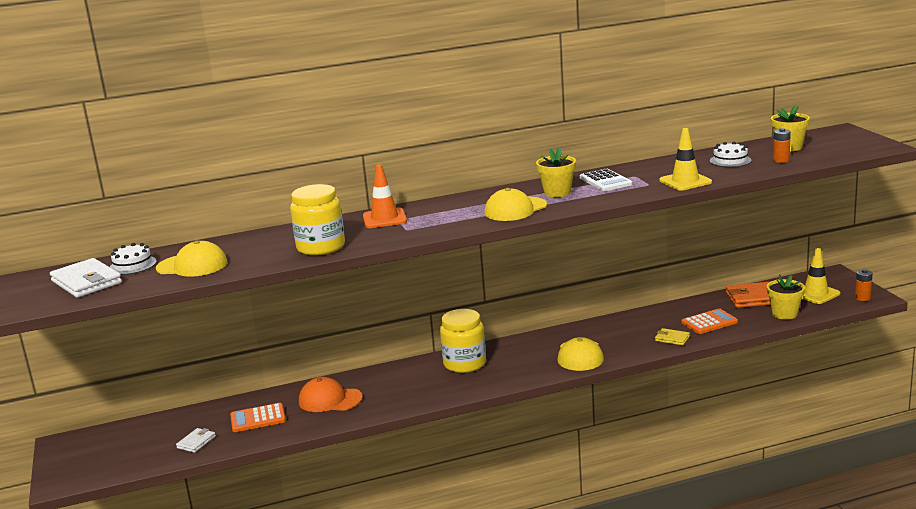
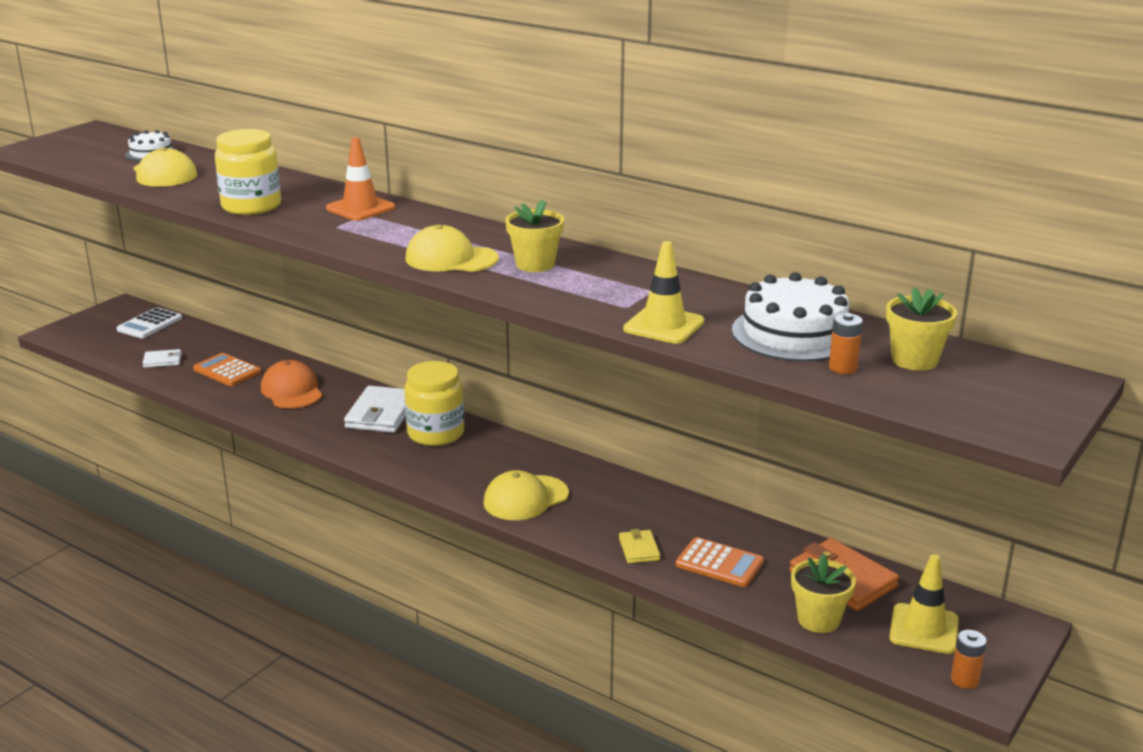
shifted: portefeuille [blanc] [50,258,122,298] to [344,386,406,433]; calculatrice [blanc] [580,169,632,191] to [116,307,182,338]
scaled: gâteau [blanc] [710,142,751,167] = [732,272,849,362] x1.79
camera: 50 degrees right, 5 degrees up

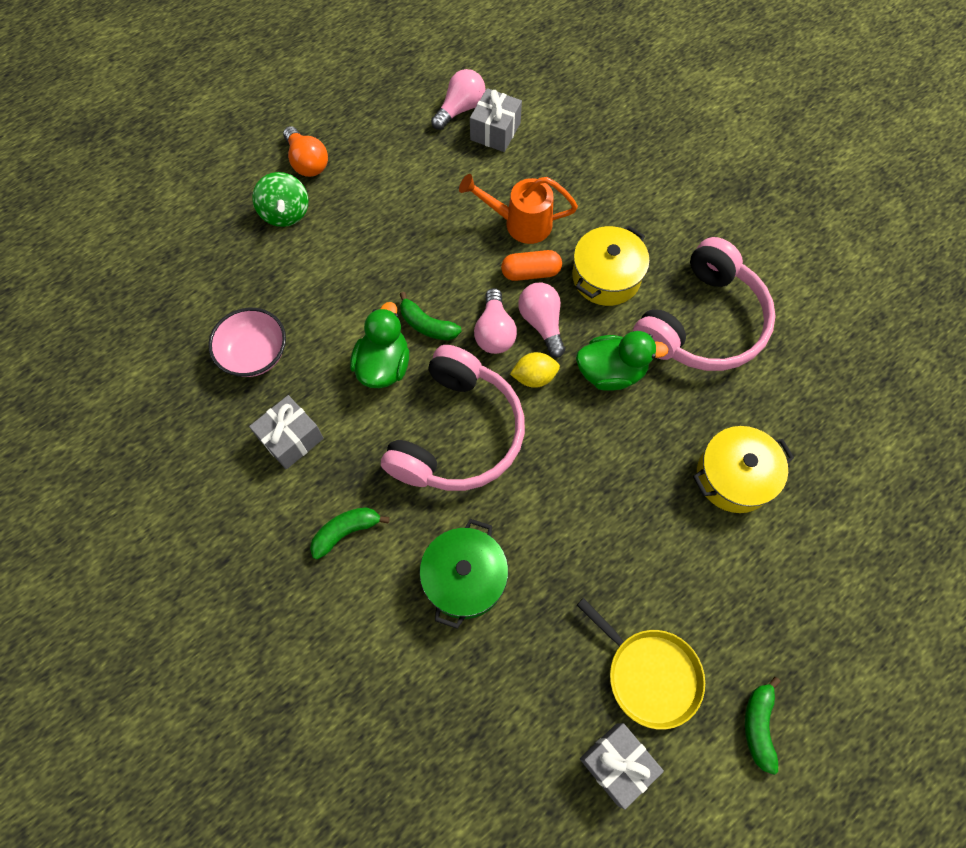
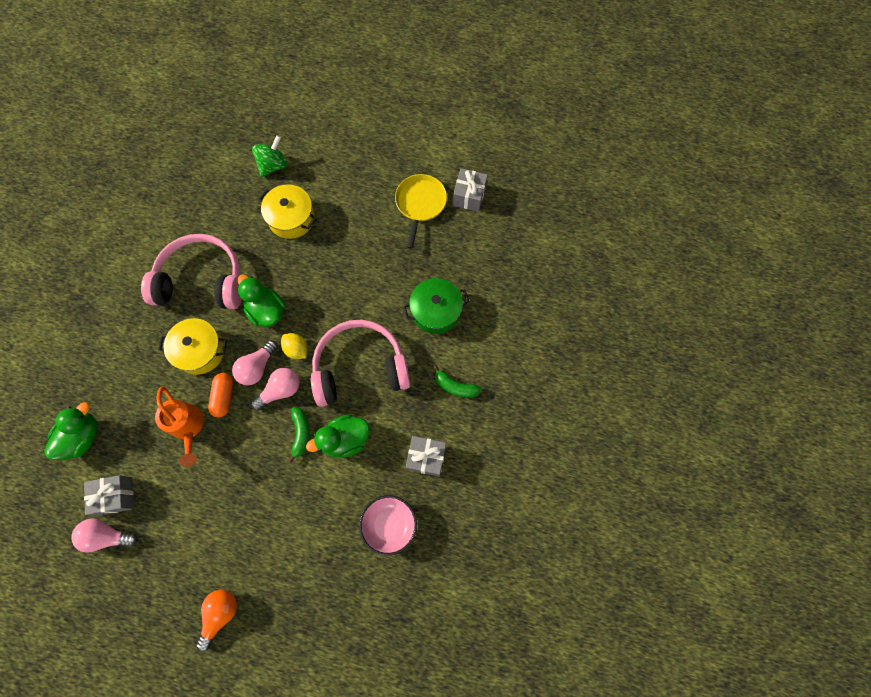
gone: banane [vert] [745,677,780,775]
new: canard [vert] [44,402,98,460]
shifted: toupie [vert] [252,172,308,227] to [252,135,288,177]
rotated: gélule [orange] [501,250,562,281] = [208,373,233,417] 45 degrees clockwise
camera: 125 degrees left, 5 degrees up

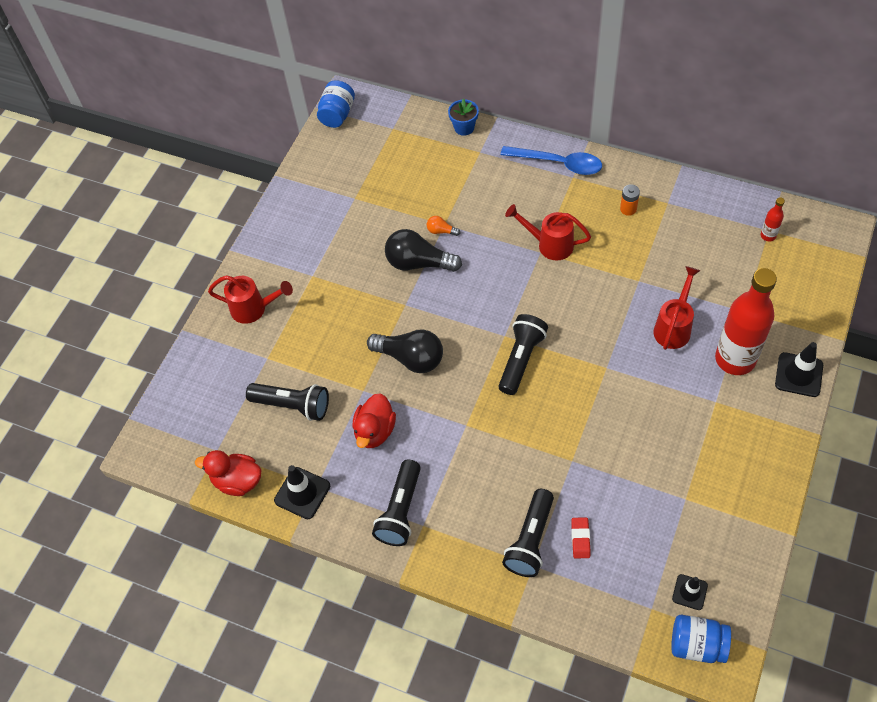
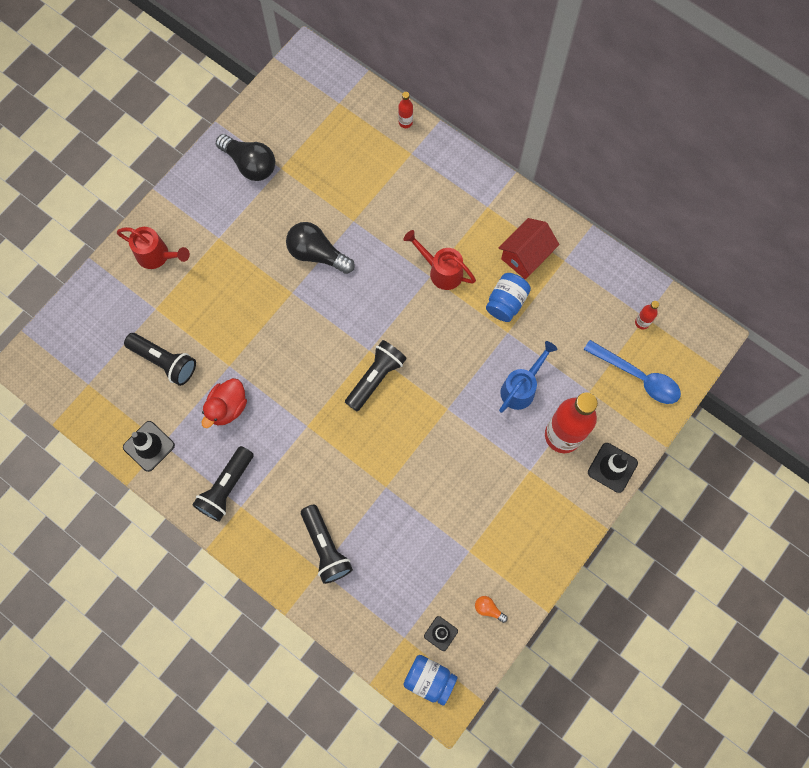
gone: canard [rouge] [195,450,261,496]; gomme [rouge] [571,517,590,558]
shifted: bocal [bleu] [317,80,355,128] to [486,273,531,322]; ampoule [noir] [367,329,443,373] to [216,134,275,181]; ampoule [orange] [427,216,460,236] to [475,596,508,623]; cuillère [bleu] [500,146,602,175] to [584,340,681,404]
swapped: pot de fleurs [bleu] [448,99,479,136] to bouteille [rouge] [398,92,413,128]; pile [orange] [620,184,640,216] to maison [rouge] [499,218,559,279]
repainted: arrosoir [rouge] [653,266,700,350] to arrosoir [bleu] [499,341,558,413]
rotated: lampe de poche [noir] [502,489,554,577] = [301,504,353,584] 60 degrees counterclockwise
camera: 10 degrees right, 15 degrees up

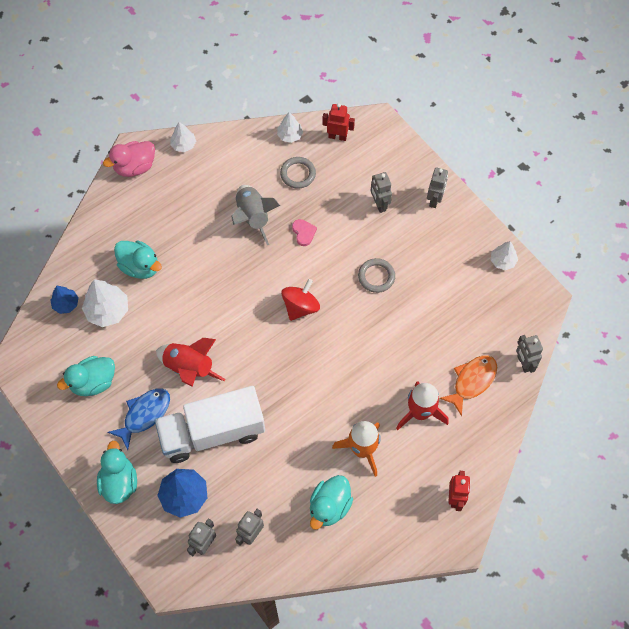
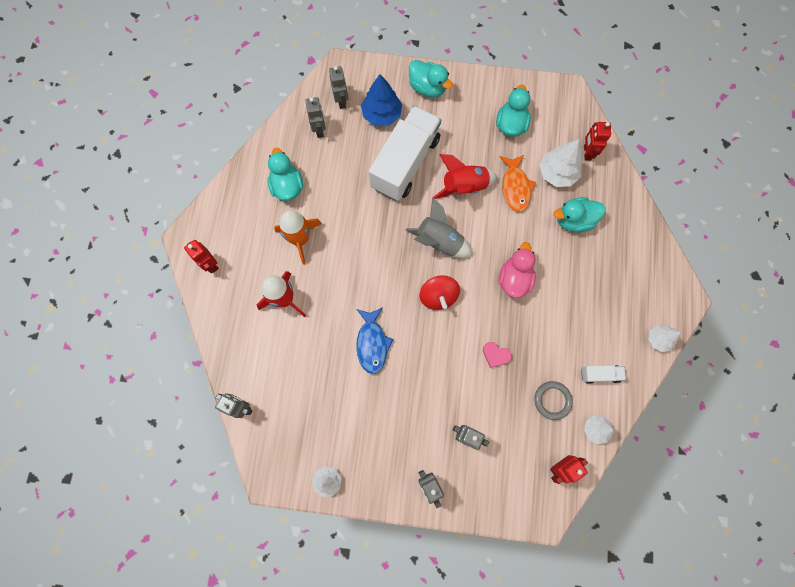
gone: anneau [gris] [358,258,395,293]
new: camion [blanc] [581,365,626,384]
shifted: canard [rose] [103,141,155,177] to [498,242,536,298]; poisson [bleu] [108,388,170,450] to [356,307,393,374]; fusée [gris] [232,185,280,245] to [406,198,472,258]; poisson [orange] [439,355,497,416] to [500,155,536,212]
swapped: arbre [bleu] [50,286,79,314] to robot [rouge] [584,122,611,161]
camera: 135 degrees right, 10 degrees up

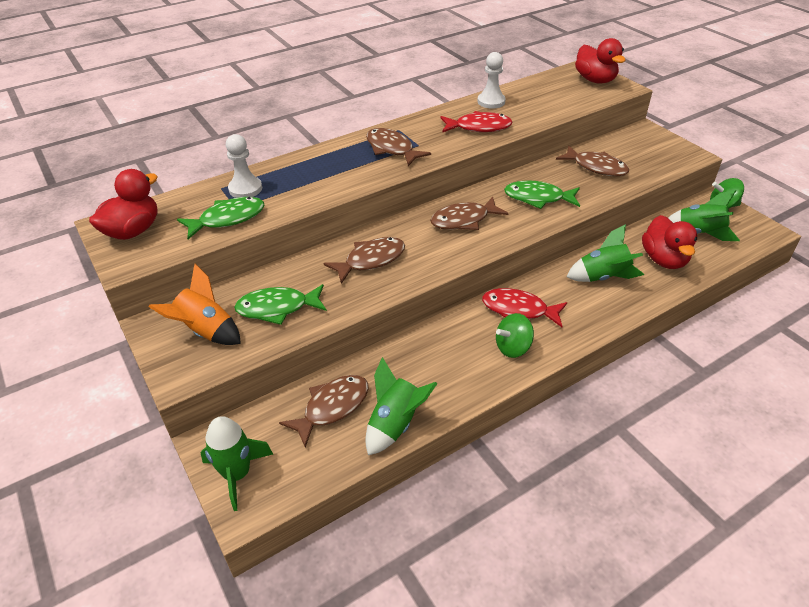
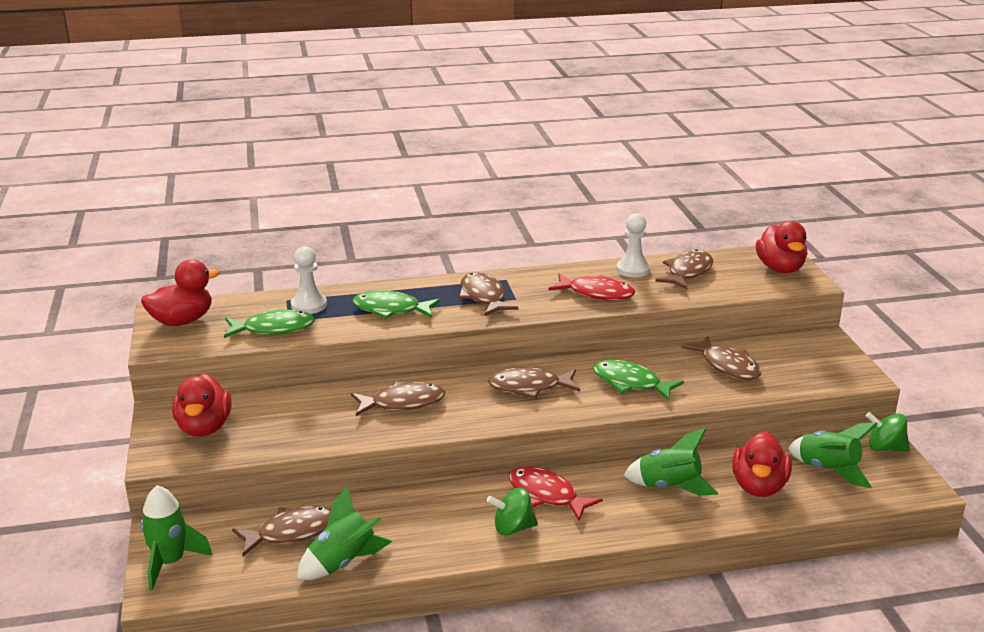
new: poisson [marron] [655,249,713,290]
shifted: poisson [vert] [234,284,327,325] to [353,290,441,319]
swapped: fusée [orange] [148,264,241,345] to canard [rouge] [172,373,232,437]
camera: 20 degrees right, 15 degrees down

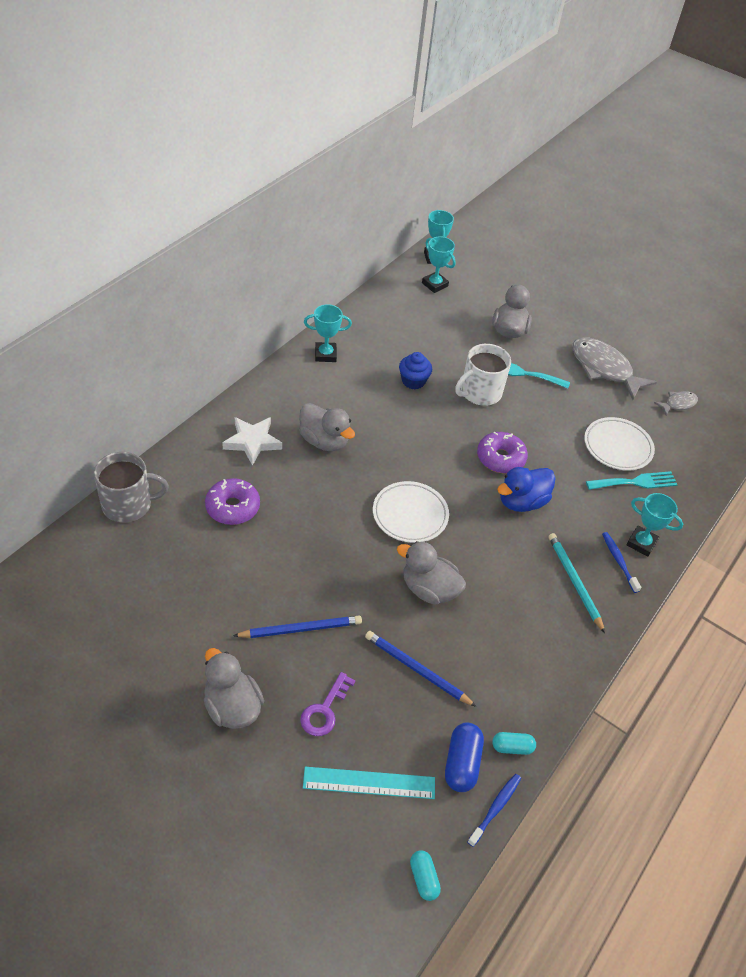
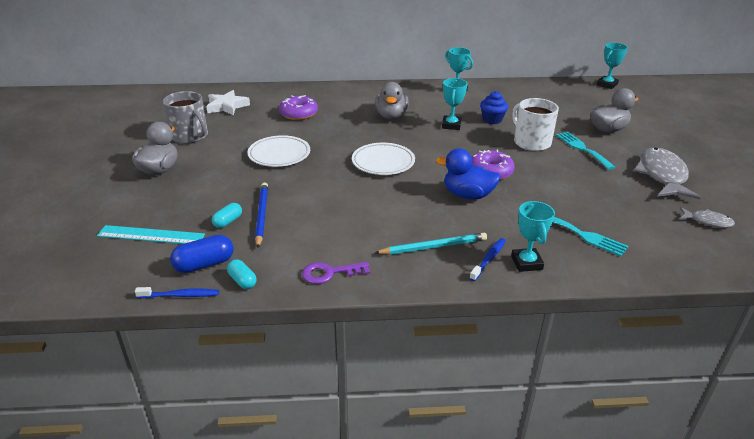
gone: crayon [bleu] [233,616,362,638]; canard [gris] [397,541,466,605]
shifted: tasse [gris] [94,452,169,523] to [163,91,208,144]; étoile [blanc] [222,417,282,466] to [206,90,250,116]; clé [violet] [300,672,356,736] to [302,262,370,284]; gélule [turquoise] [410,850,441,901] to [212,203,242,228]; trophée [turquoise] [422,236,456,293] to [442,78,467,130]; assiette [blanc] [584,417,655,471] to [248,135,310,167]
rotated: règle [turquoise] [303,767,435,799] = [97,225,205,244] 45 degrees counterclockwise; tasse [blanc] [455,344,511,406] = [512,98,559,151] 45 degrees clockwise; crayon [turquoise] [548,533,605,633] = [375,233,487,255] 45 degrees clockwise
camera: 55 degrees right, 15 degrees down

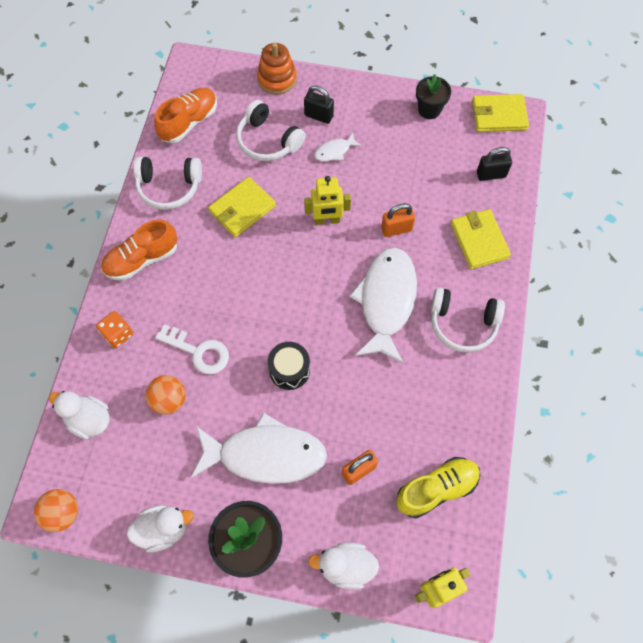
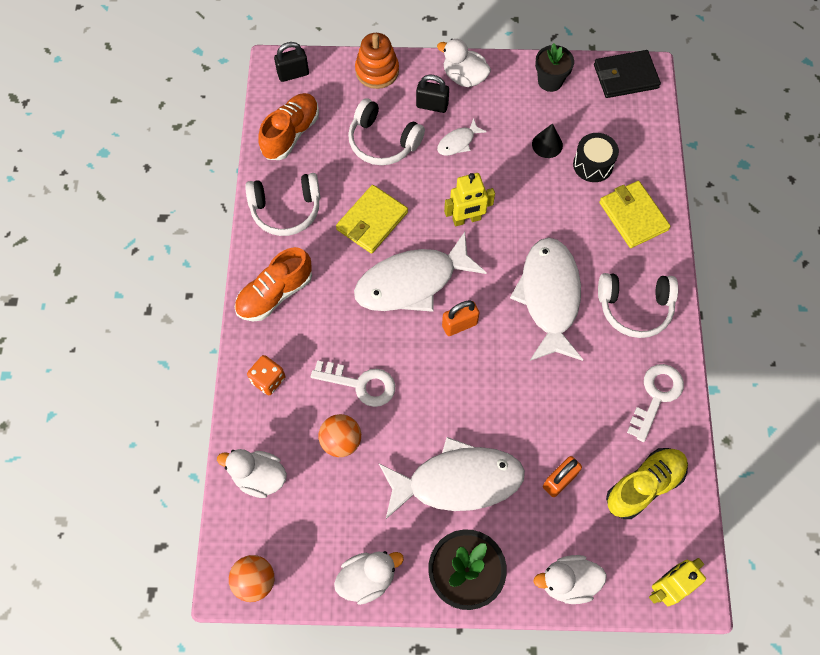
new: poisson [blanc] [354,232,487,312]; canard [blanc] [437,39,491,87]; cône [noir] [532,123,563,158]; clé [blanc] [627,364,684,442]
shifted: tambour [noir] [268,342,310,390] to [573,133,619,182]; cadenas [orange] [381,203,415,237] to [442,300,479,336]; cadenas [noir] [477,147,512,181] to [274,42,309,82]
repainted: portefeuille [jaune] [472,94,529,132] to portefeuille [noir] [594,50,661,98]
camera: 10 degrees left, 0 degrees up

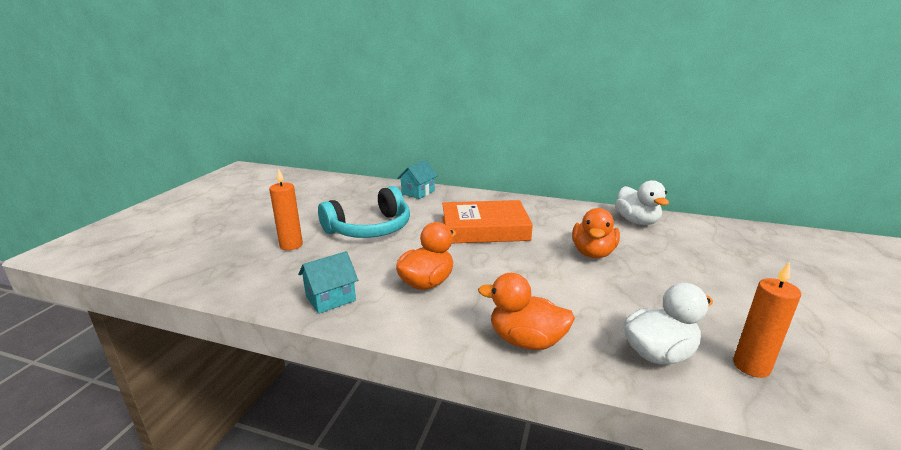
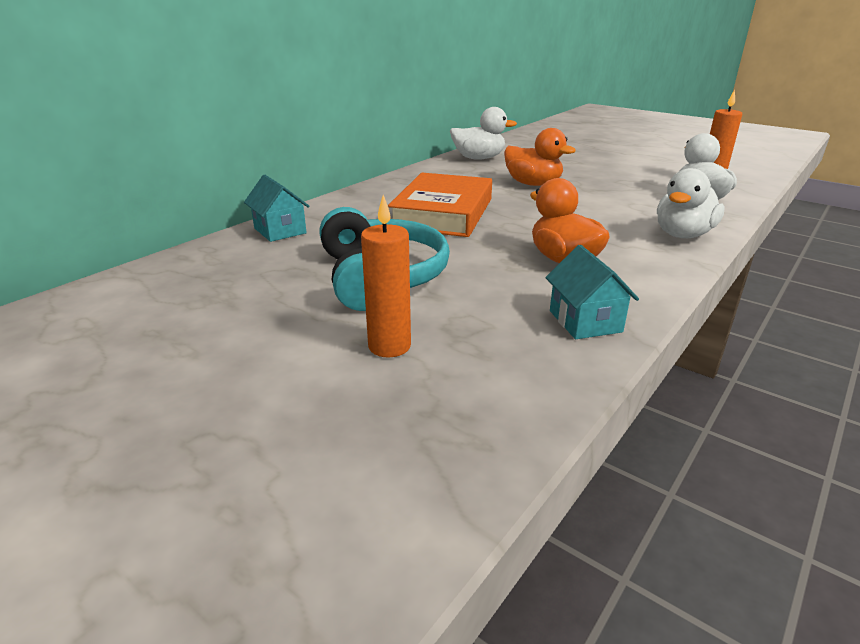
repainted: canard [orange] [478,273,575,350] to canard [blanc] [657,168,725,238]
camera: 70 degrees left, 5 degrees up

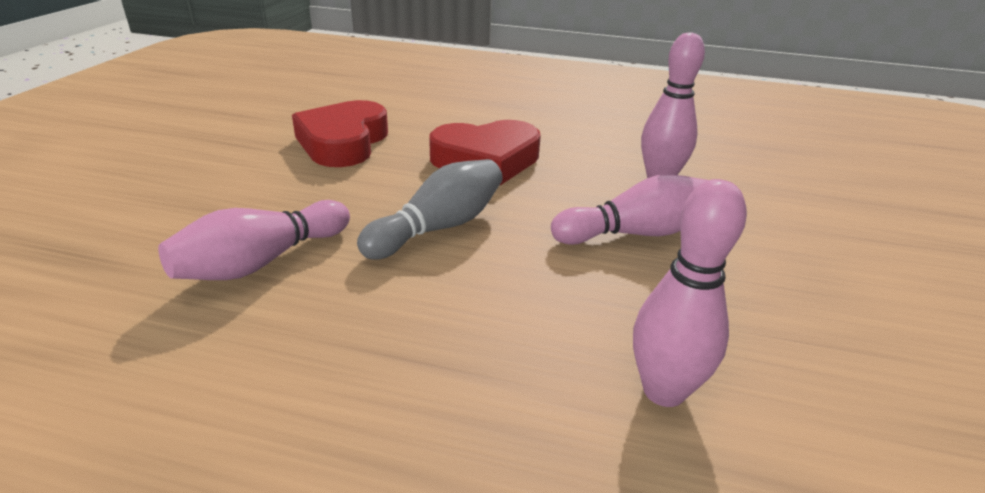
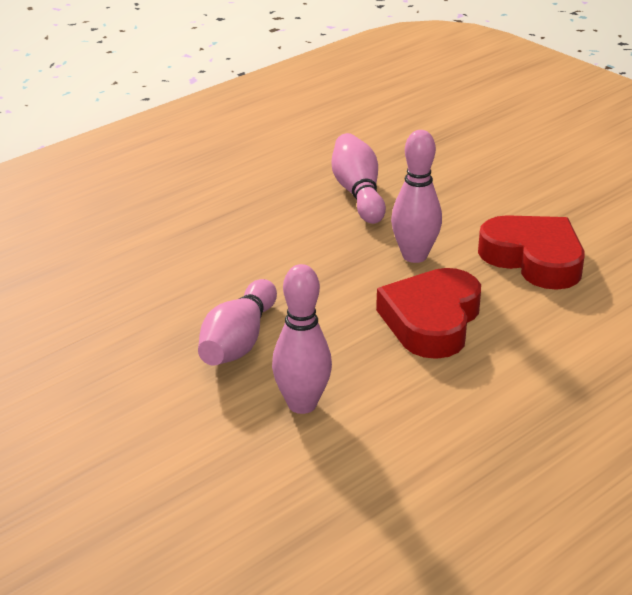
gone: quille [gris] [357,159,503,260]
shifted: quille [rose] [633,179,747,407] to [391,130,442,263]
camera: 125 degrees right, 0 degrees up

